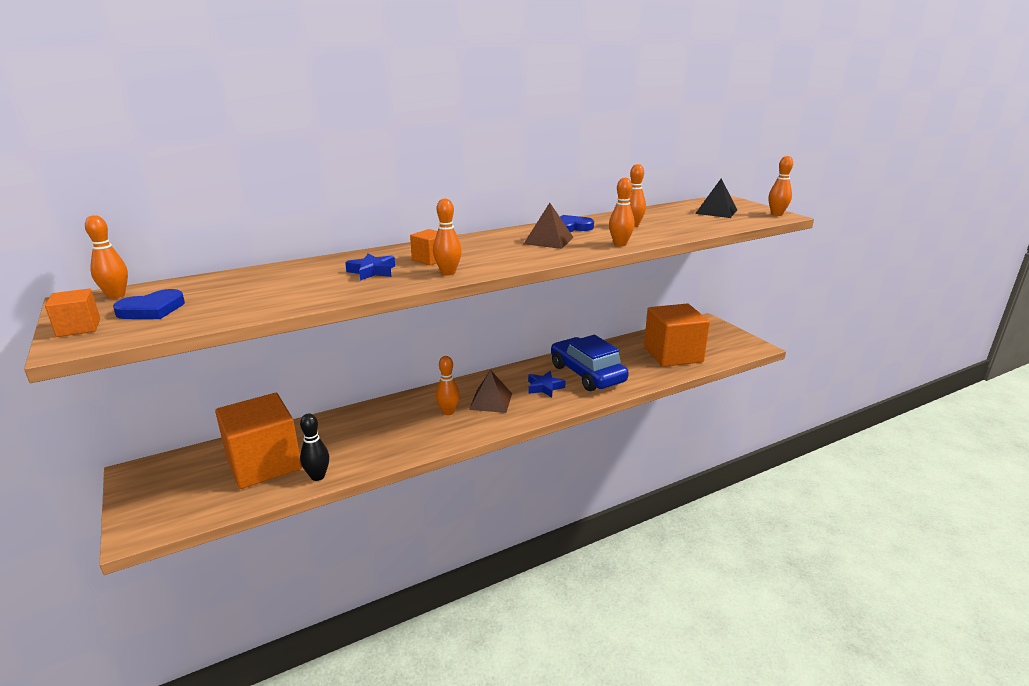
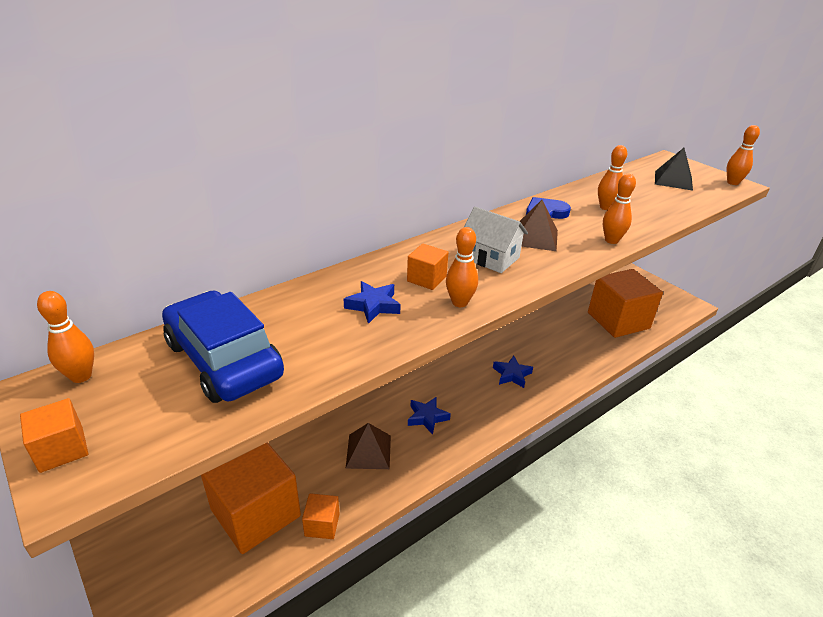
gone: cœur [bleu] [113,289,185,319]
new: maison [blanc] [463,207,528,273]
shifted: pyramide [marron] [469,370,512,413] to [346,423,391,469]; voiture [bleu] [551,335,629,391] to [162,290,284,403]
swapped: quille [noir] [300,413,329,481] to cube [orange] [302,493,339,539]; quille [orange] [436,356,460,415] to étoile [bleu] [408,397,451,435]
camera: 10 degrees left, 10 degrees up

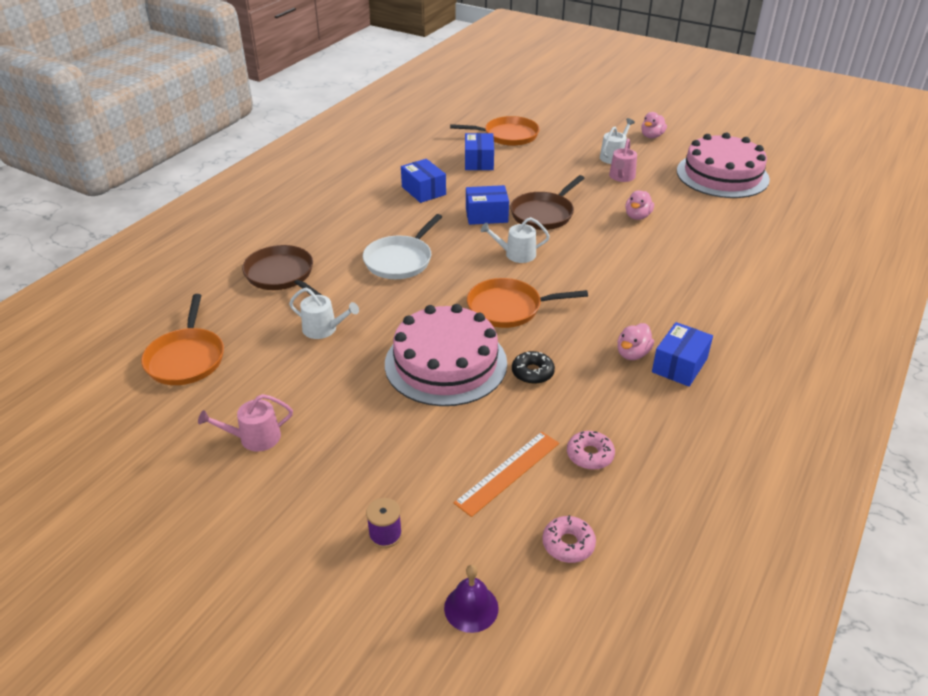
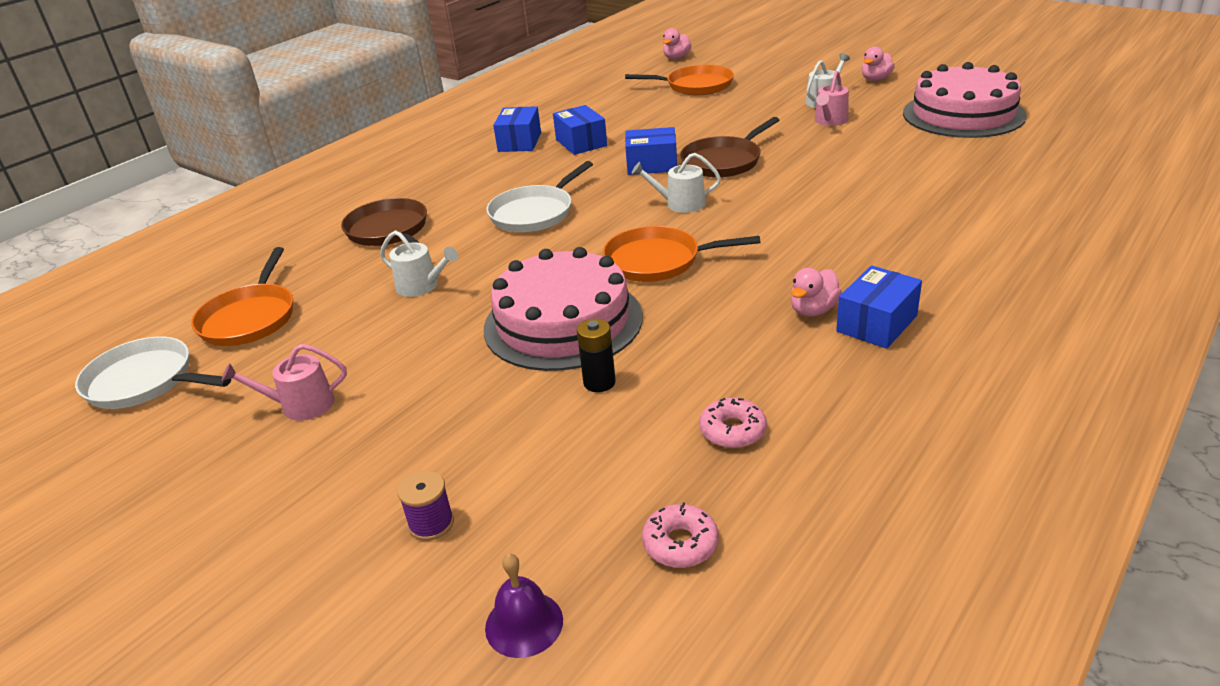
gone: règle [orange] [454,432,559,517]; beignet [noir] [512,351,555,384]
new: poêle [blanc] [75,336,231,409]; pile [noir] [577,319,616,392]
shifted: boîte [bleu] [465,133,494,170] to [493,106,541,152]; canard [rose] [625,190,654,220] to [663,28,692,59]
camera: 10 degrees right, 5 degrees down

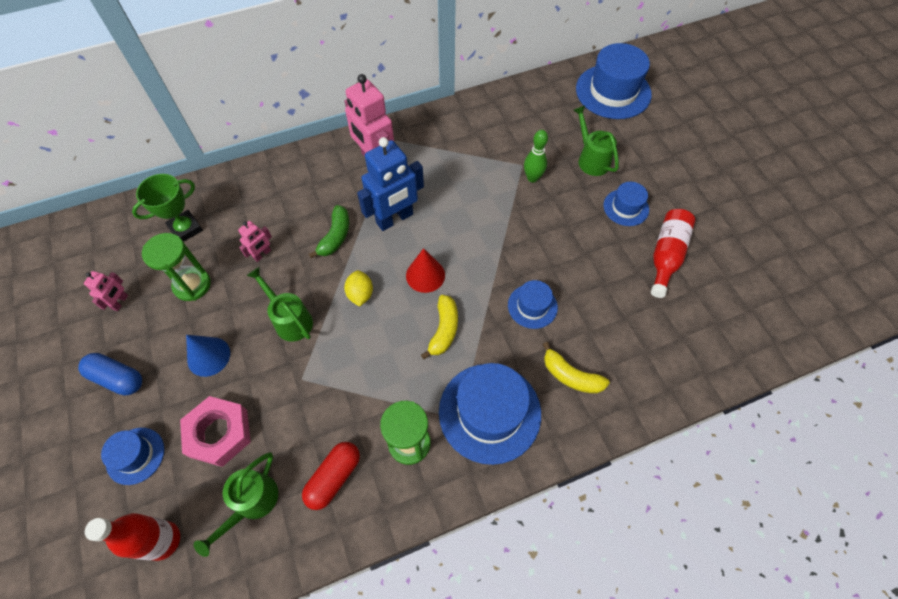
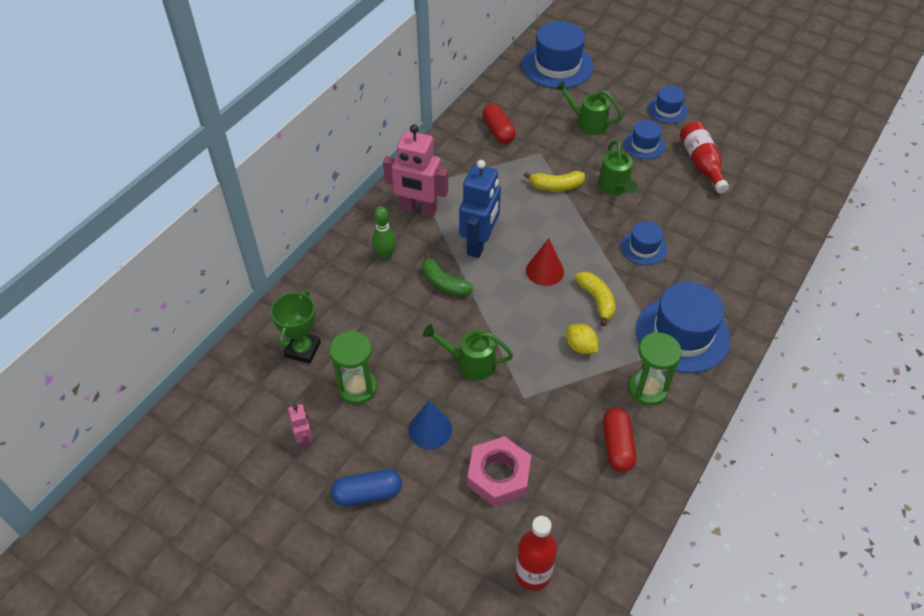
gone: robot [rose] [238,221,272,262]
new: gélule [rouge] [482,104,516,144]
shifted: chapeau [bleu] [101,428,164,485] to [648,86,688,123]; arrosoir [vert] [194,452,278,557] to [598,140,637,195]; citron [jaune] [344,270,373,307] to [566,324,598,354]; quille [vert] [524,130,548,183] to [372,206,396,260]; banane [jaune] [543,342,610,394] to [524,171,585,191]
rotated: banane [vert] [309,205,349,258] = [422,252,473,297] 150 degrees clockwise
camera: 35 degrees left, 10 degrees down

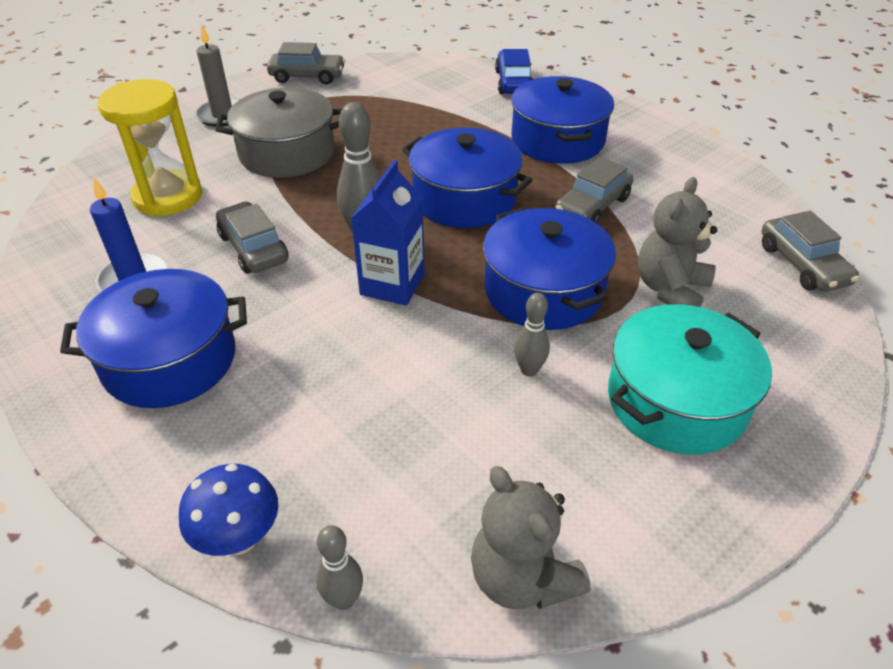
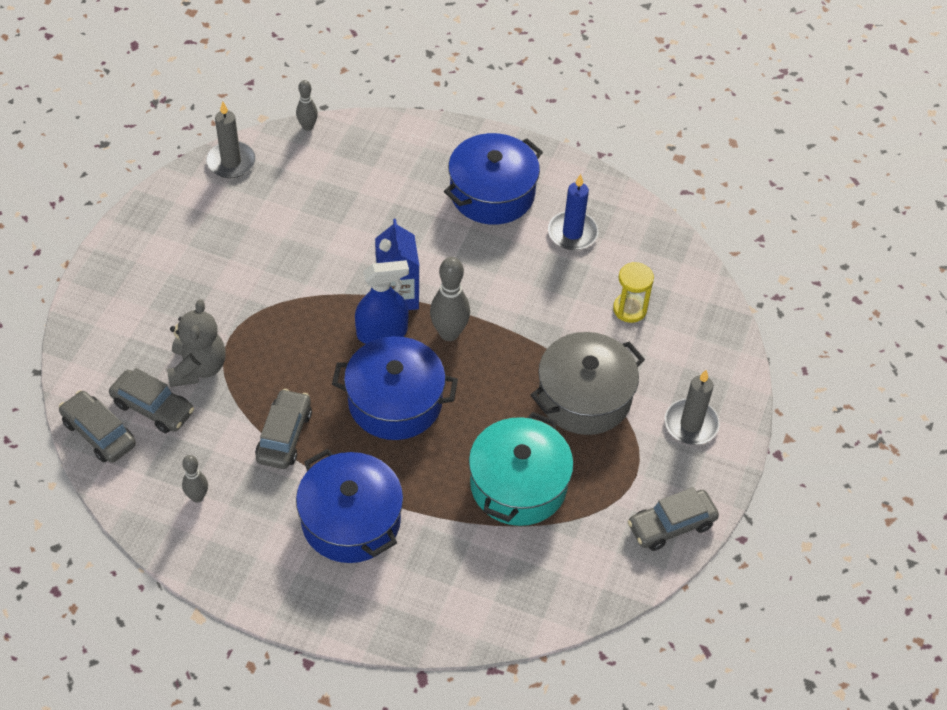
gone: champignon [bleu] [179,464,278,556]; marmite [bleu] [483,207,616,330]; voiture [bleu] [495,49,533,94]
new: vaporisateur [bleu] [355,260,409,344]
shifted: voiture [gris] [216,202,288,274] to [109,368,194,433]; quille [gris] [514,293,550,377] to [182,455,208,502]; marmite [turquoise] [608,304,772,454] to [469,412,574,526]
swapped: ours en peluche [gris] [471,466,591,609] to bougie [gris] [206,102,256,178]
scaled: sablier [jaune] [98,79,202,216] = [613,262,654,323] x0.58
camera: 150 degrees right, 10 degrees up

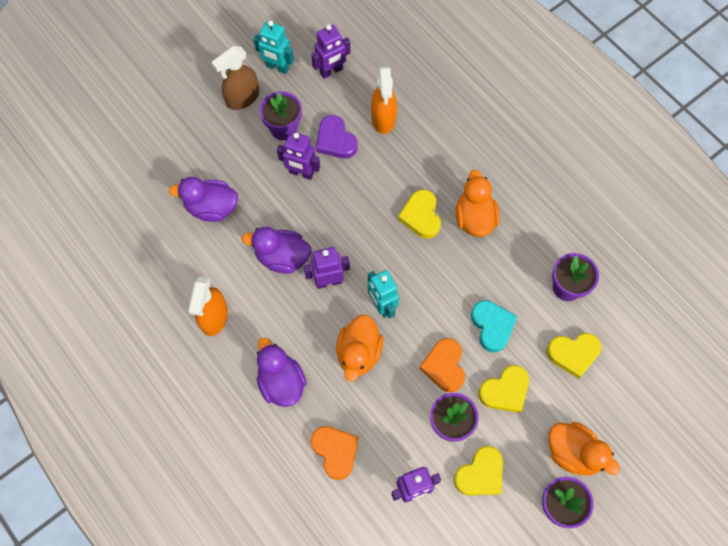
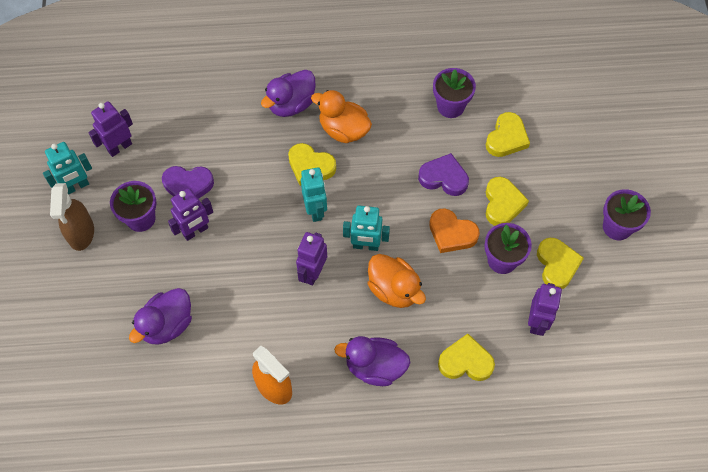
gone: vaporisateur [orange] [371,66,397,134]; canard [orange] [548,422,620,475]
new: robot [turquoise] [301,167,327,222]
shifted: canard [violet] [242,227,311,274] to [261,70,316,117]
repainted: cœur [orange] [311,426,358,480] to cœur [jaune] [438,334,495,381]; cœur [turquoise] [471,300,518,352] to cœur [violet] [418,153,469,196]
rotated: robot [violet] [311,24,350,79] = [88,101,133,157] 135 degrees counterclockwise
camera: 55 degrees left, 5 degrees down

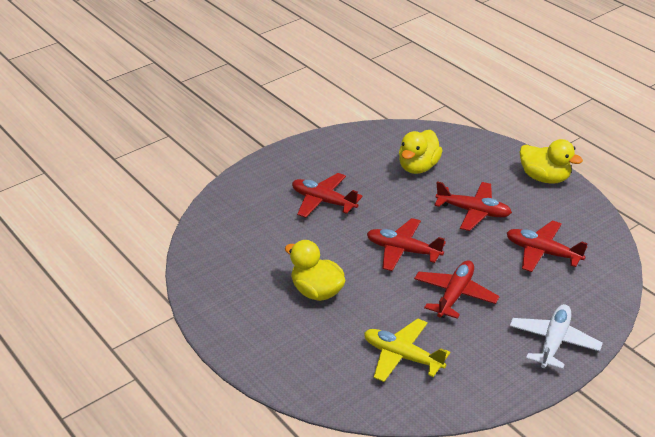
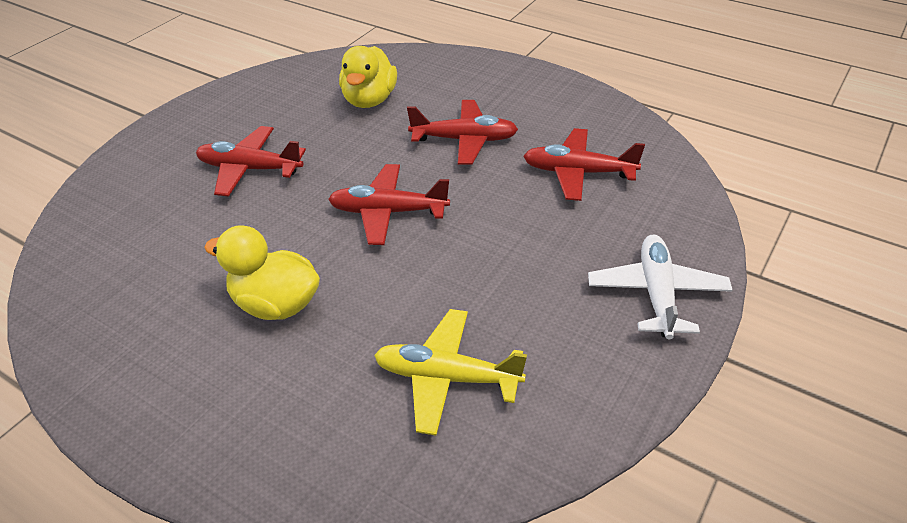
gone: avion [rouge] [414,260,499,319]; canard [jaune] [519,139,583,183]
camera: 20 degrees left, 5 degrees up

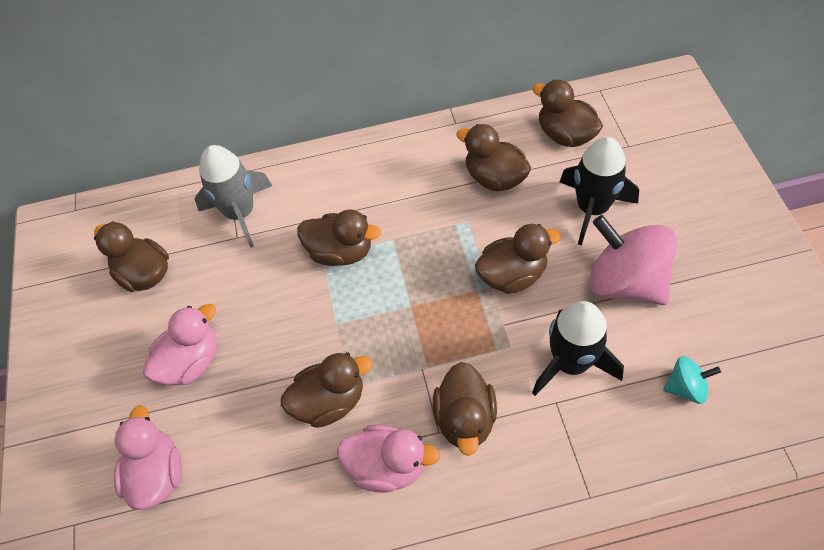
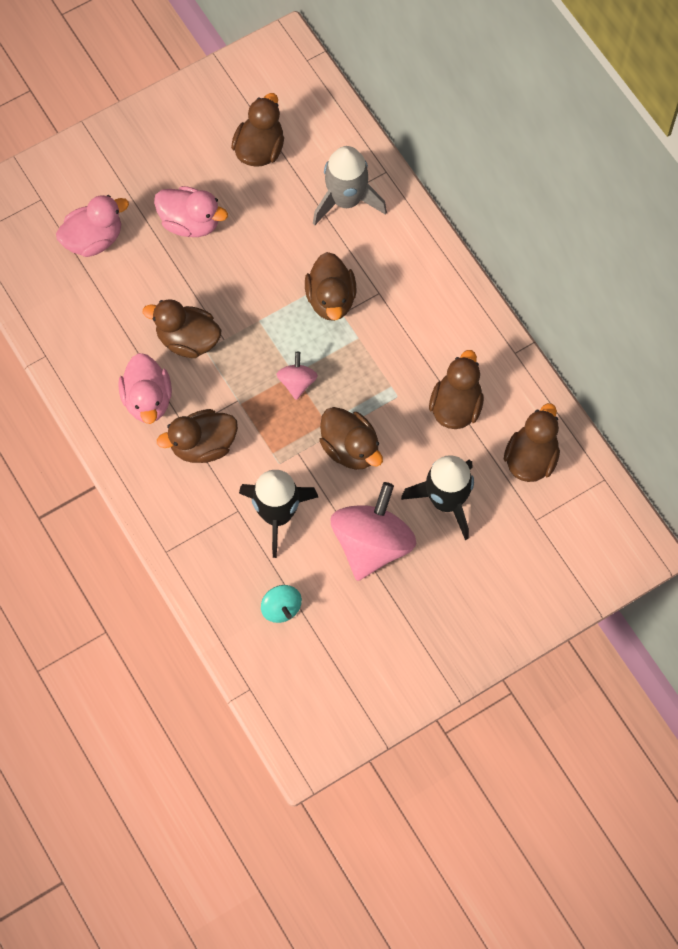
new: toupie [rose] [277,352,318,400]
rotated: canard [marron] [281,353,372,428] = [143,299,221,358] 150 degrees clockwise
camera: 65 degrees right, 10 degrees up

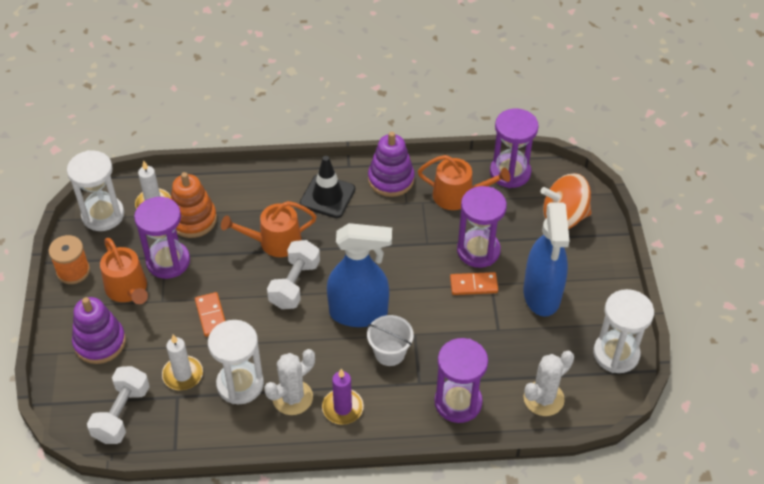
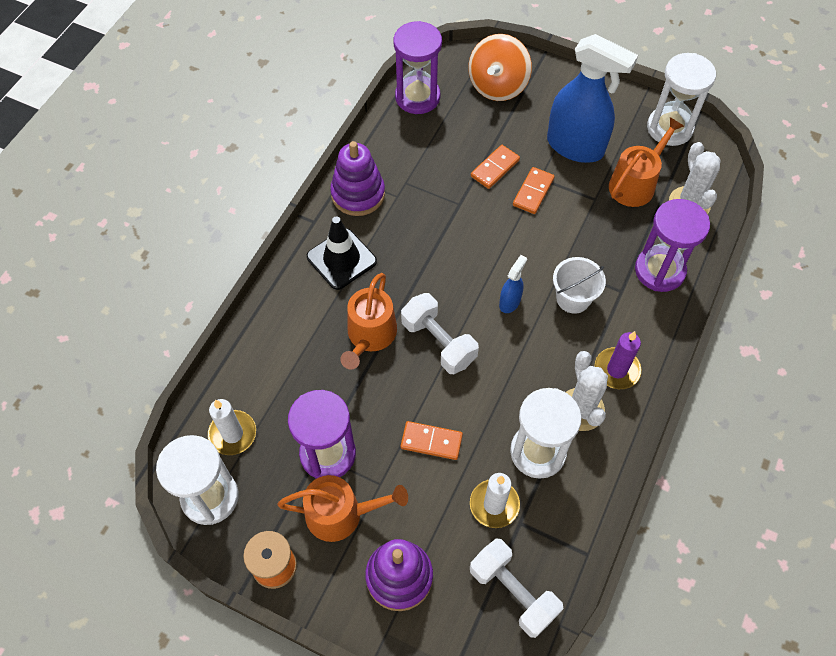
gone: jouet à empiler [orange] [170,172,217,238]
shifted: arrosoir [orange] [418,155,510,210] to [609,117,684,207]
swapped: sablier [violet] [457,186,507,268] to domino [orange] [471,145,520,189]
scaled: vaporisateur [bleu] [327,223,392,327] = [499,255,527,313] x0.44
camera: 60 degrees left, 10 degrees up

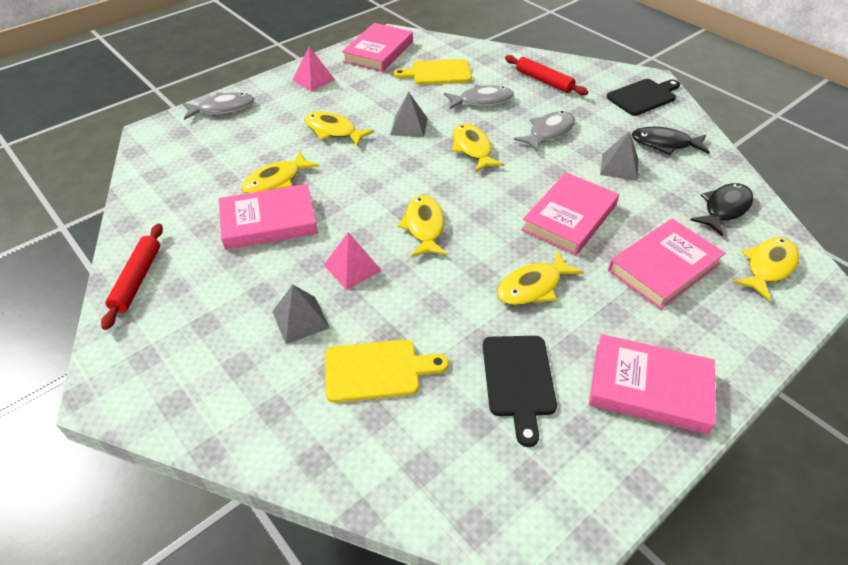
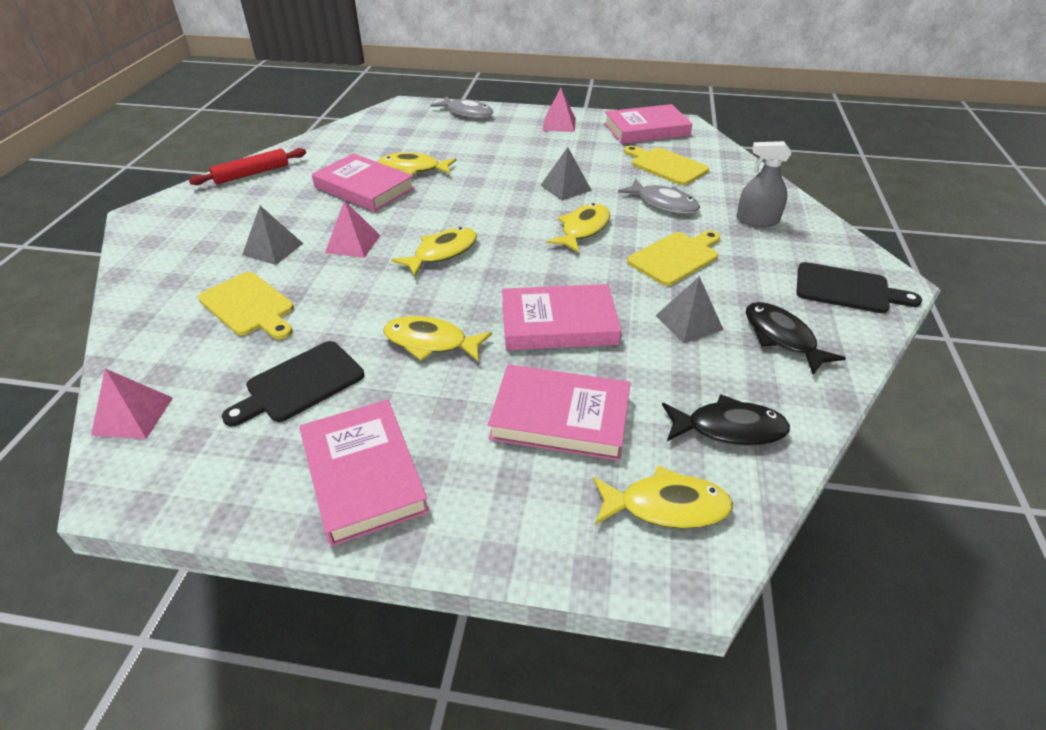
gone: poisson [jaune] [305,112,374,147]
new: pyramide [rose] [91,369,173,439]
swapped: rouleau à pâtisserie [rouge] [505,55,588,96] to vaporisateur [gris] [736,141,791,227]; poisson [gris] [514,111,575,152] to planche à découper [jaune] [627,230,720,286]
camera: 50 degrees right, 5 degrees down

